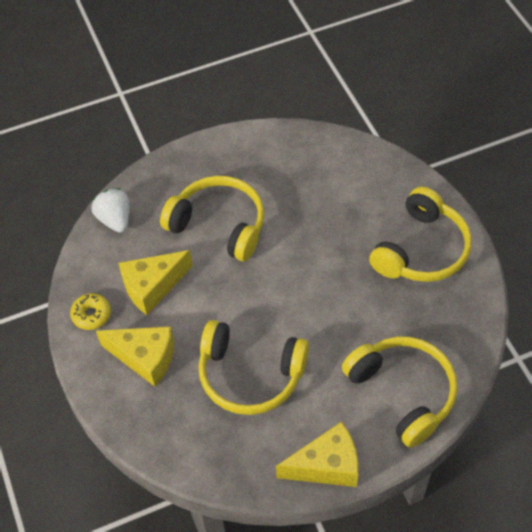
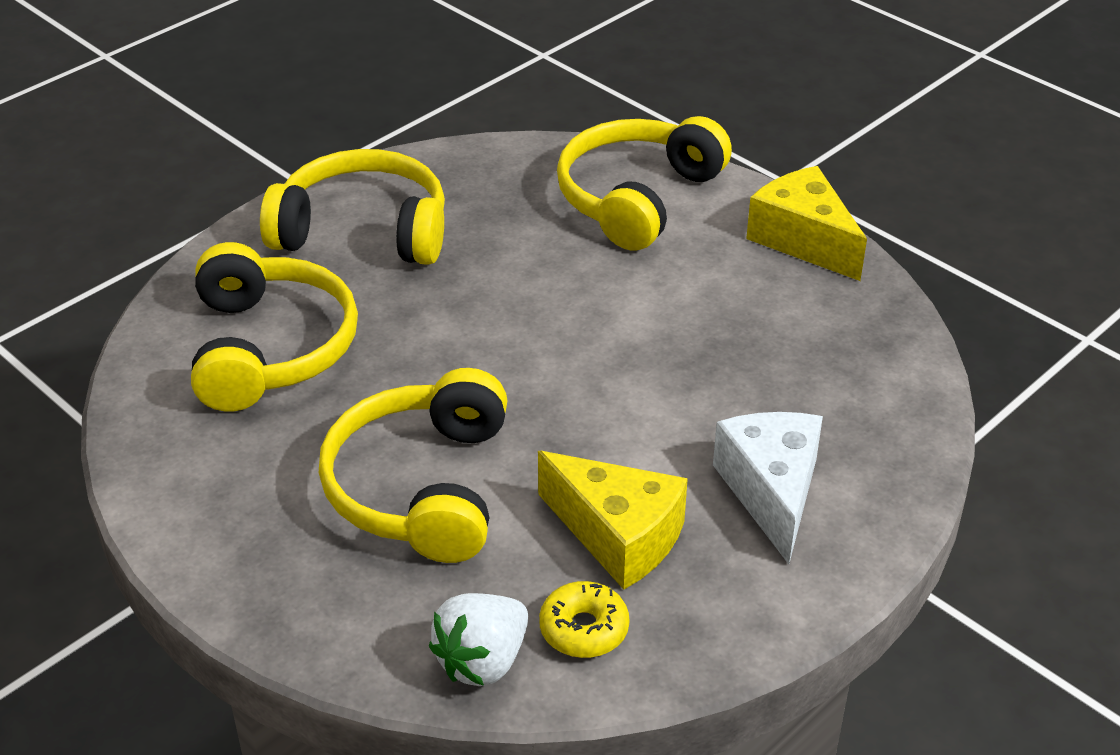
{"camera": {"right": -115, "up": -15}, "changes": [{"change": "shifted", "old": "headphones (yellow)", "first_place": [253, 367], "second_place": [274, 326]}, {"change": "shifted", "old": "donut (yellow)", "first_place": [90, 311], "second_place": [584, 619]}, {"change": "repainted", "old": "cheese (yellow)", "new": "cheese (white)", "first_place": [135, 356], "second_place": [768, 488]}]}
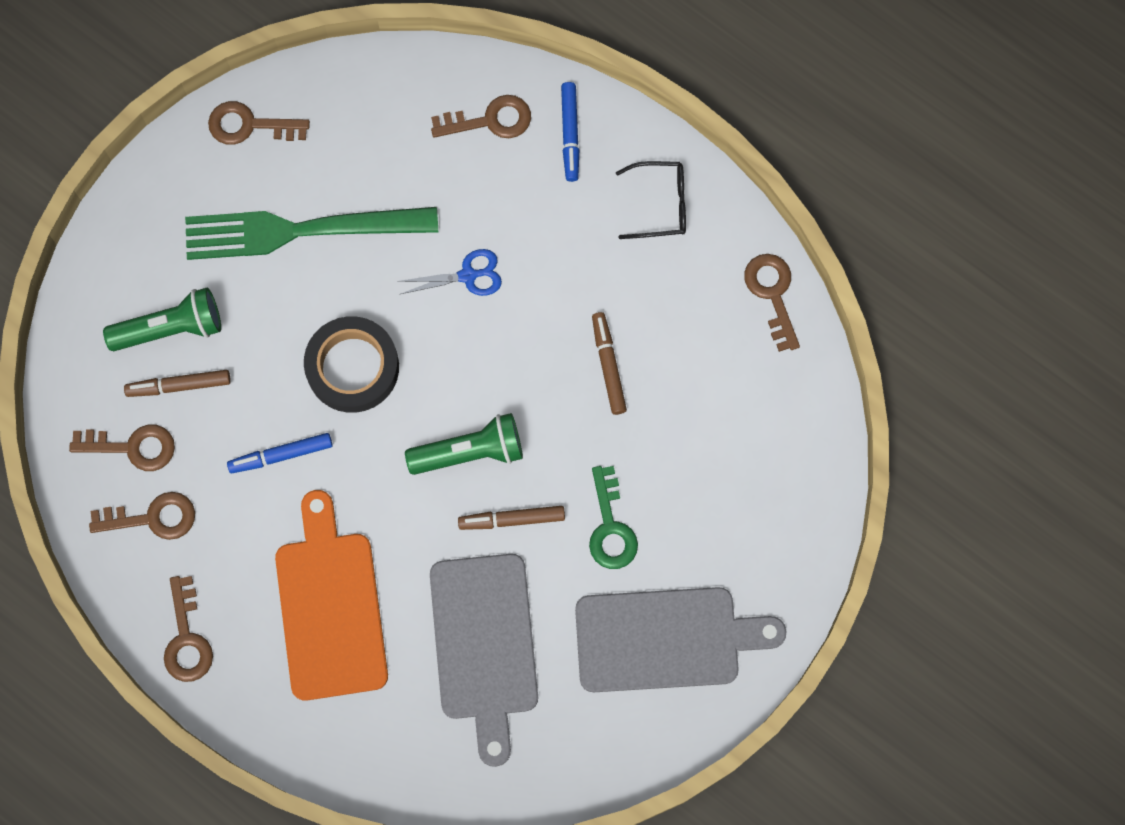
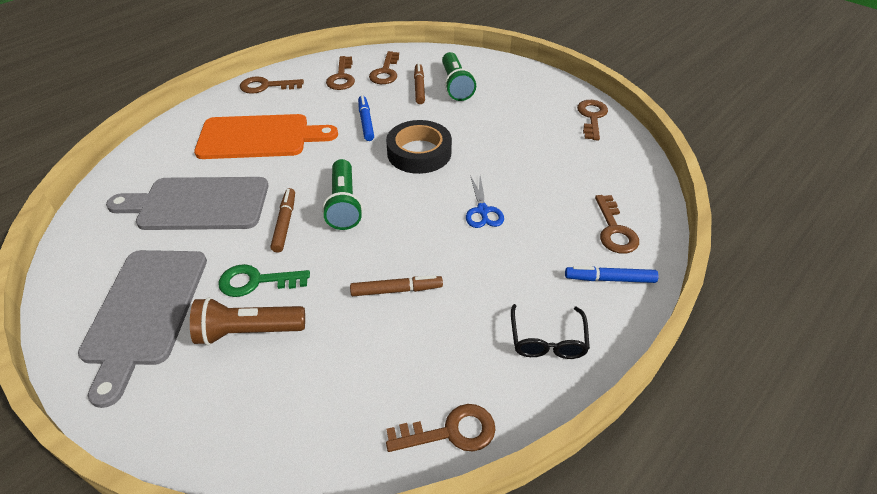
{"camera": {"right": 95, "up": -30}, "changes": [{"change": "new", "new": "flashlight (brown)", "second_place": [247, 321]}, {"change": "gone", "old": "fork (green)", "first_place": [311, 233]}]}
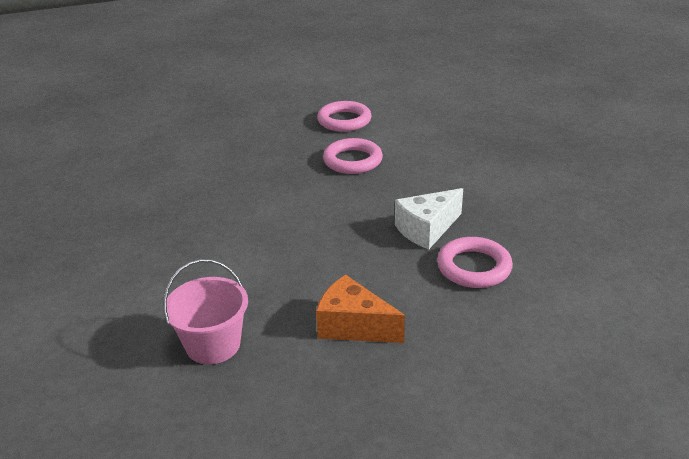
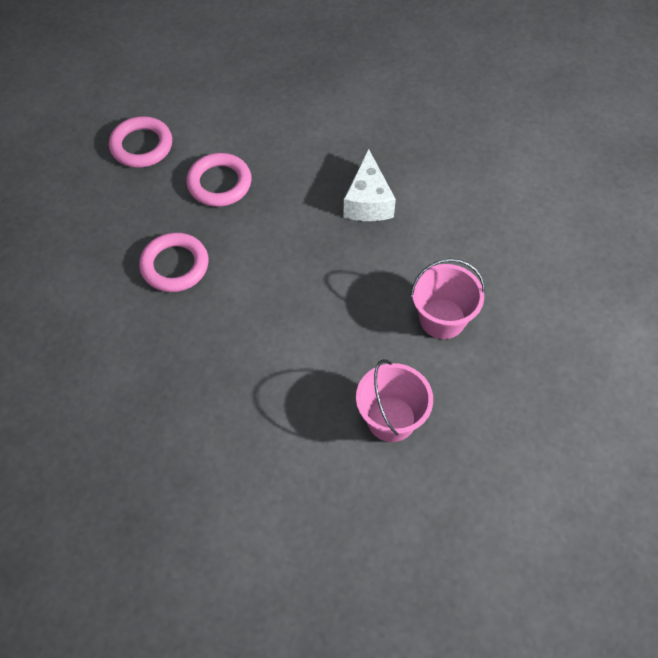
{"camera": {"right": -55, "up": 25}, "changes": [{"change": "shifted", "old": "ring (pink)", "first_place": [475, 262], "second_place": [174, 262]}, {"change": "swapped", "old": "cheese (orange)", "new": "bucket (pink)", "first_place": [360, 309], "second_place": [448, 299]}]}
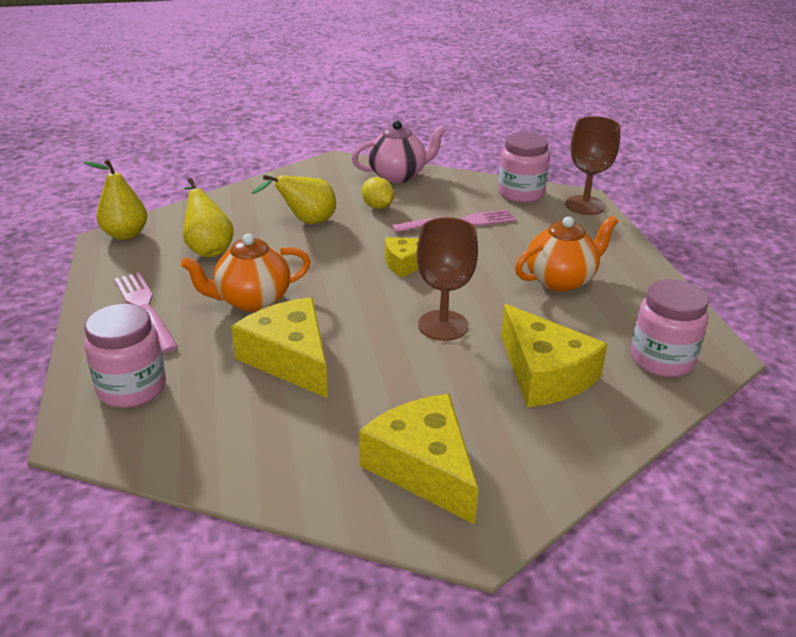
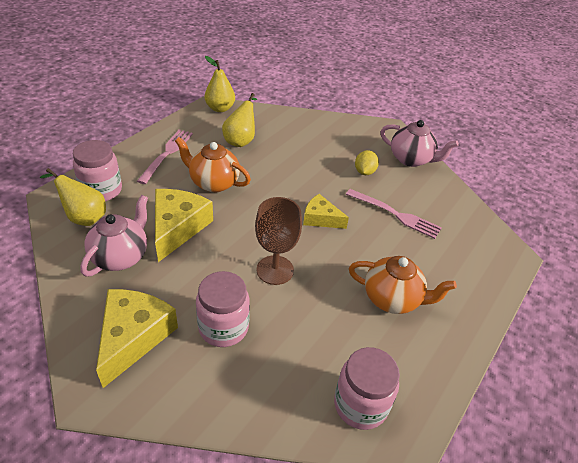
{"camera": {"right": 45, "up": 10}, "changes": [{"change": "shifted", "old": "pear (yellow)", "first_place": [294, 199], "second_place": [73, 197]}, {"change": "new", "new": "teapot (pink)", "second_place": [114, 235]}, {"change": "shifted", "old": "jar (pink)", "first_place": [524, 167], "second_place": [223, 309]}, {"change": "gone", "old": "cheese (yellow)", "first_place": [554, 355]}, {"change": "gone", "old": "goblet (brown)", "first_place": [592, 165]}]}
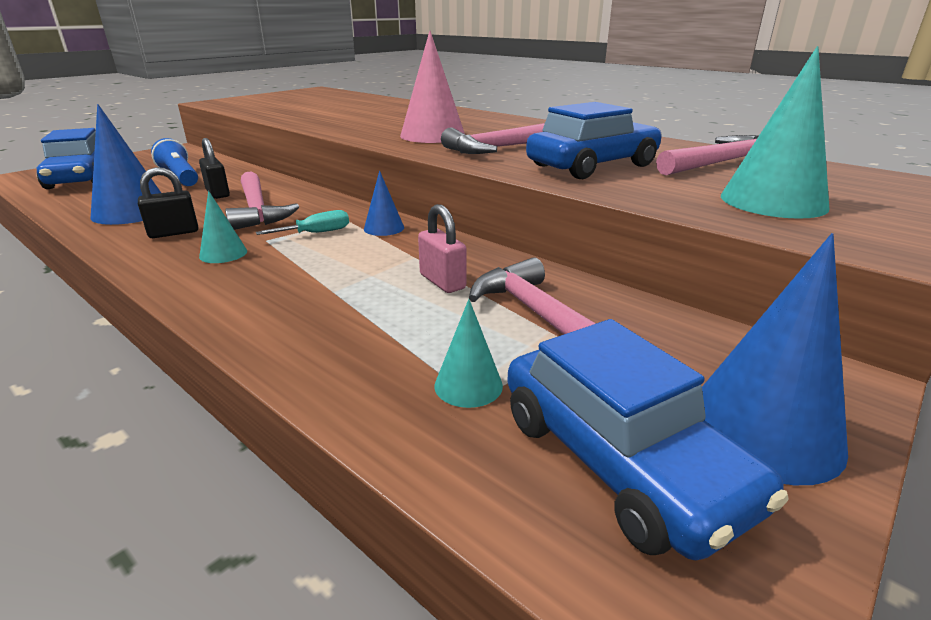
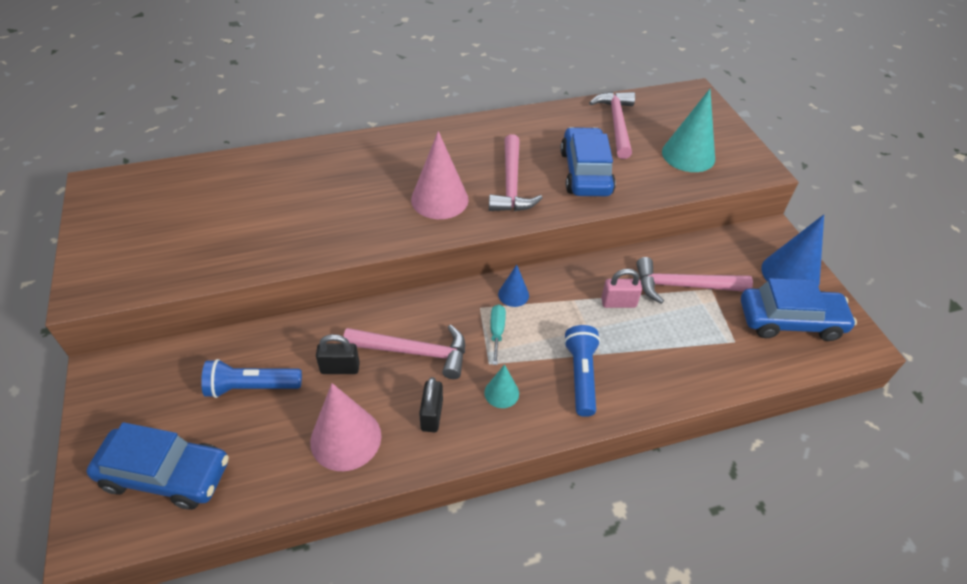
{"camera": {"right": -60, "up": 20}, "changes": [{"change": "repainted", "old": "cone (blue)", "new": "cone (pink)", "first_place": [126, 164], "second_place": [345, 427]}, {"change": "new", "new": "flashlight (blue)", "second_place": [582, 371]}, {"change": "gone", "old": "cone (turquoise)", "first_place": [468, 353]}]}
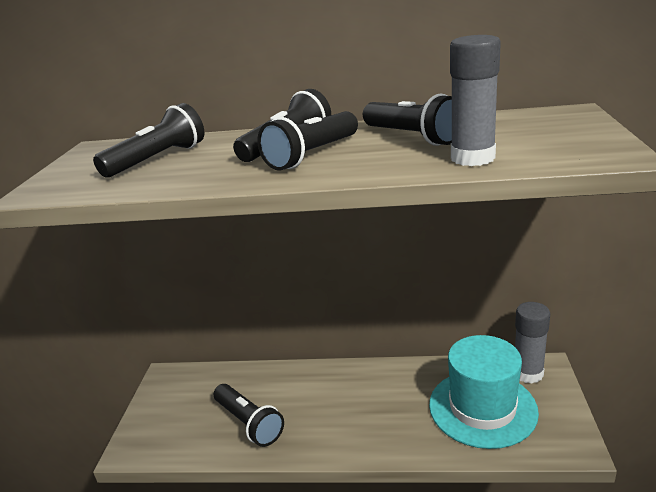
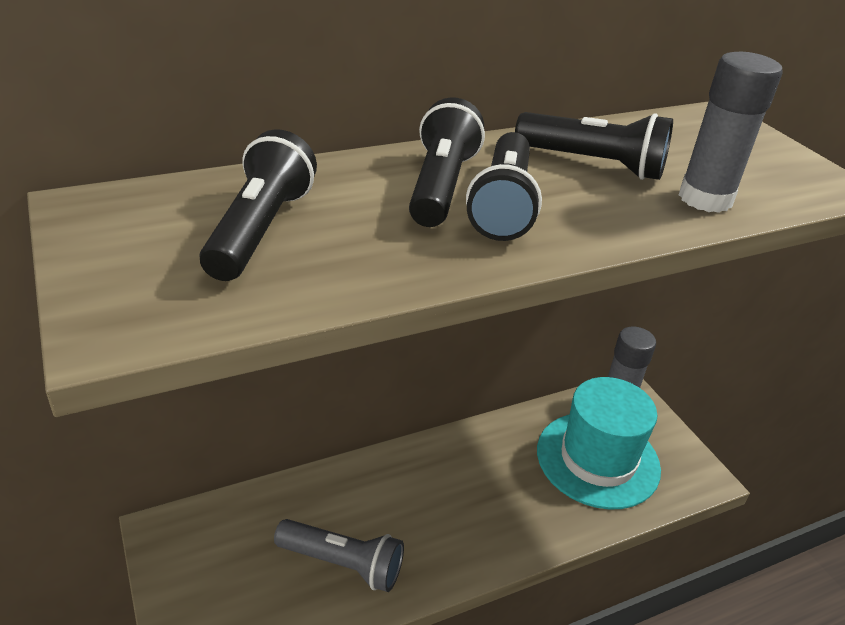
{"camera": {"right": -35, "up": 10}, "changes": [{"change": "repainted", "old": "flashlight (black)", "new": "flashlight (grey)", "first_place": [249, 415], "second_place": [339, 555]}]}
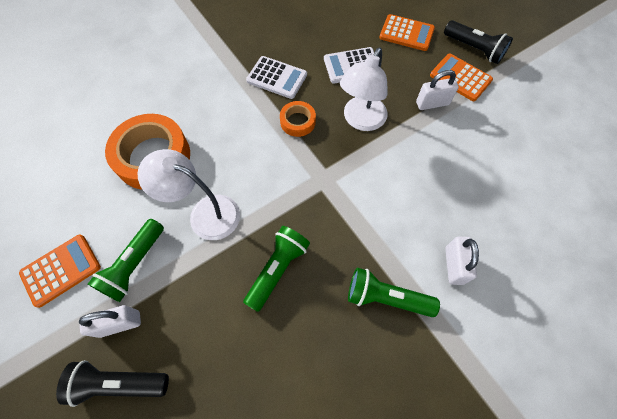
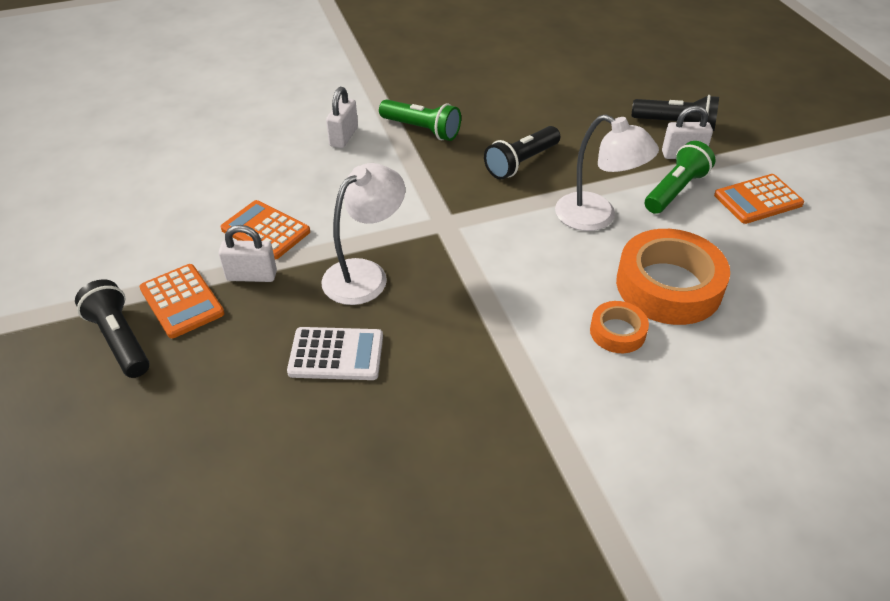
{"camera": {"right": -165, "up": -20}, "changes": [{"change": "shifted", "old": "calculator (orange)", "first_place": [407, 32], "second_place": [265, 230]}, {"change": "repainted", "old": "flashlight (green)", "new": "flashlight (black)", "first_place": [276, 269], "second_place": [522, 152]}, {"change": "shifted", "old": "tape (orange)", "first_place": [298, 119], "second_place": [619, 327]}, {"change": "gone", "old": "calculator (white)", "first_place": [276, 77]}]}
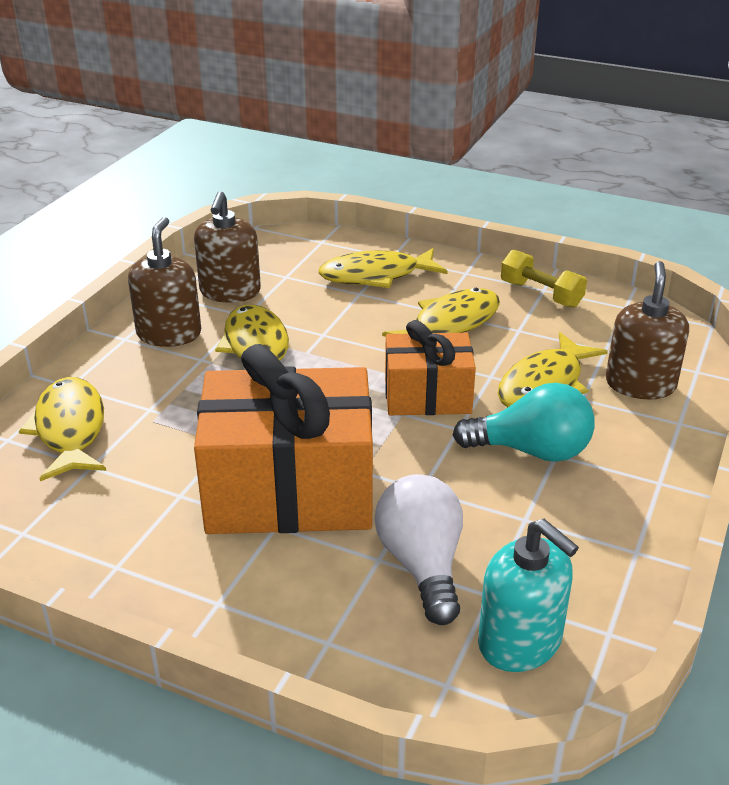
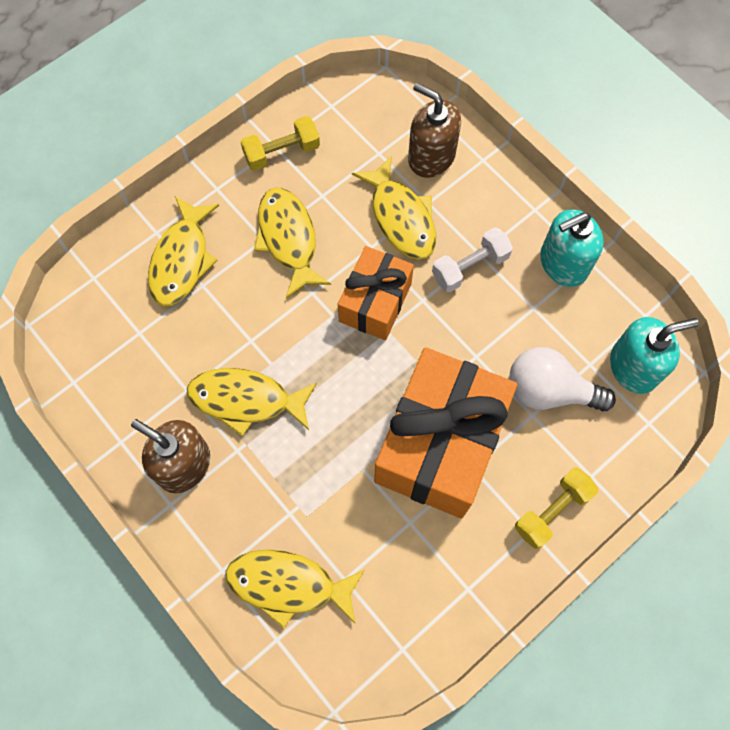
{"camera": {"right": -65, "up": 35}, "changes": [{"change": "swapped", "old": "light bulb (turquoise)", "new": "dumbbell (white)", "first_place": [524, 422], "second_place": [472, 259]}, {"change": "new", "new": "dumbbell (yellow)", "second_place": [556, 508]}, {"change": "new", "new": "soap dispenser (turquoise)", "second_place": [572, 248]}, {"change": "gone", "old": "soap dispenser (brown)", "first_place": [227, 247]}]}
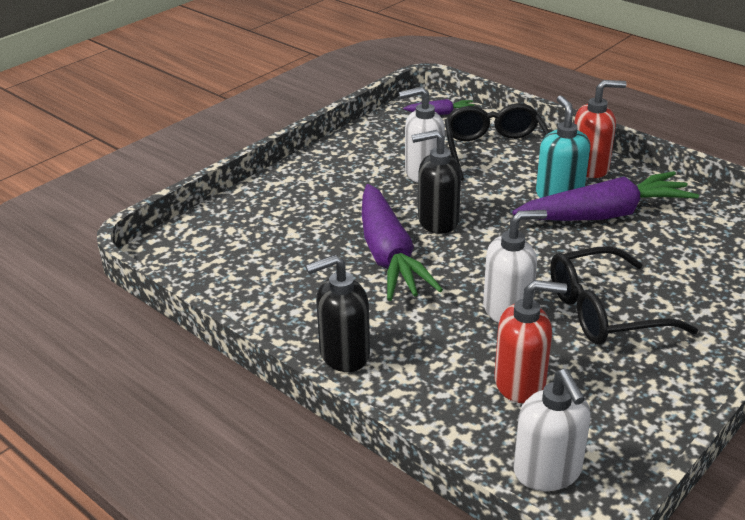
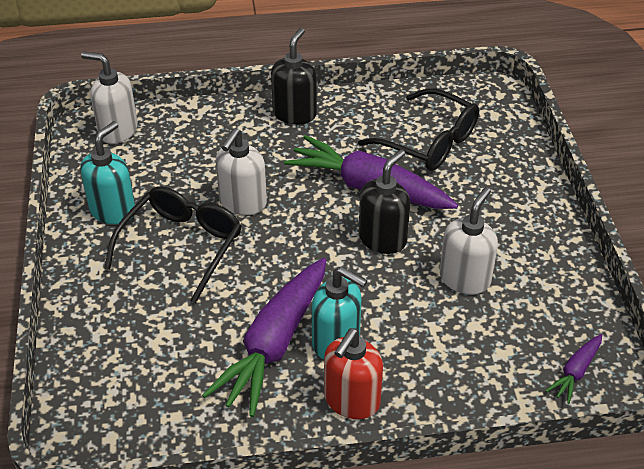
{"camera": {"right": 130, "up": 10}, "changes": [{"change": "new", "new": "soap dispenser (turquoise)", "second_place": [107, 172]}, {"change": "shifted", "old": "glasses (black)", "first_place": [497, 142], "second_place": [418, 129]}, {"change": "gone", "old": "soap dispenser (red)", "first_place": [530, 341]}]}
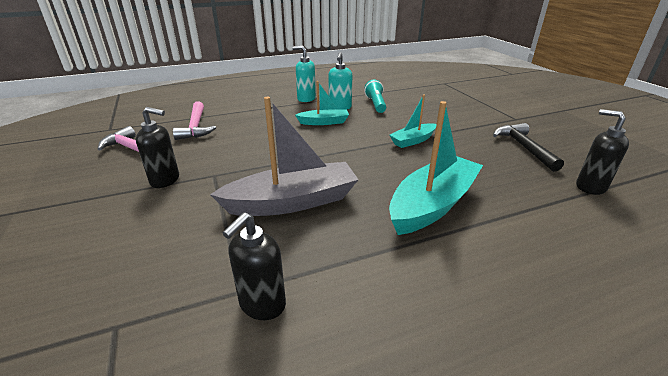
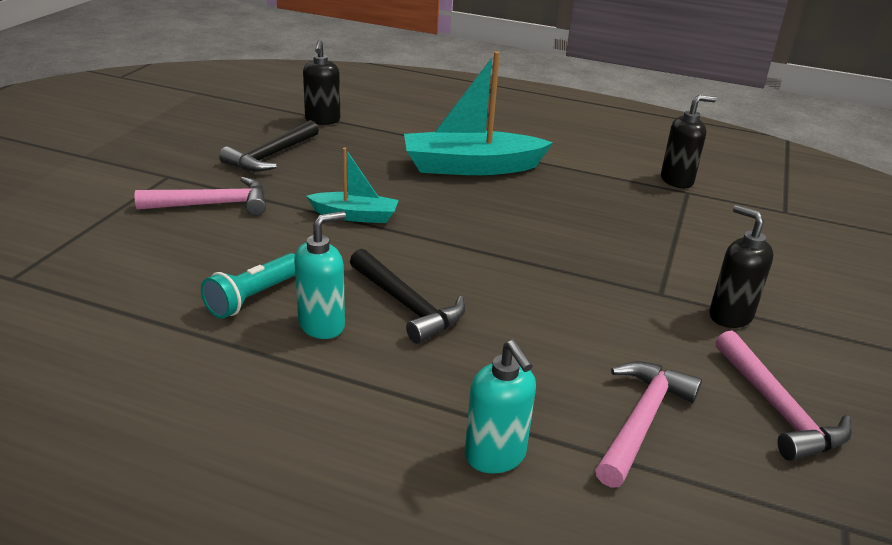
{"camera": {"right": -140, "up": 0}, "changes": [{"change": "new", "new": "hammer (pink)", "second_place": [200, 196]}, {"change": "swapped", "old": "boat (turquoise)", "new": "hammer (black)", "first_place": [322, 103], "second_place": [407, 296]}, {"change": "shifted", "old": "soap dispenser (turquoise)", "first_place": [304, 74], "second_place": [500, 406]}, {"change": "gone", "old": "boat (grey)", "first_place": [284, 156]}]}
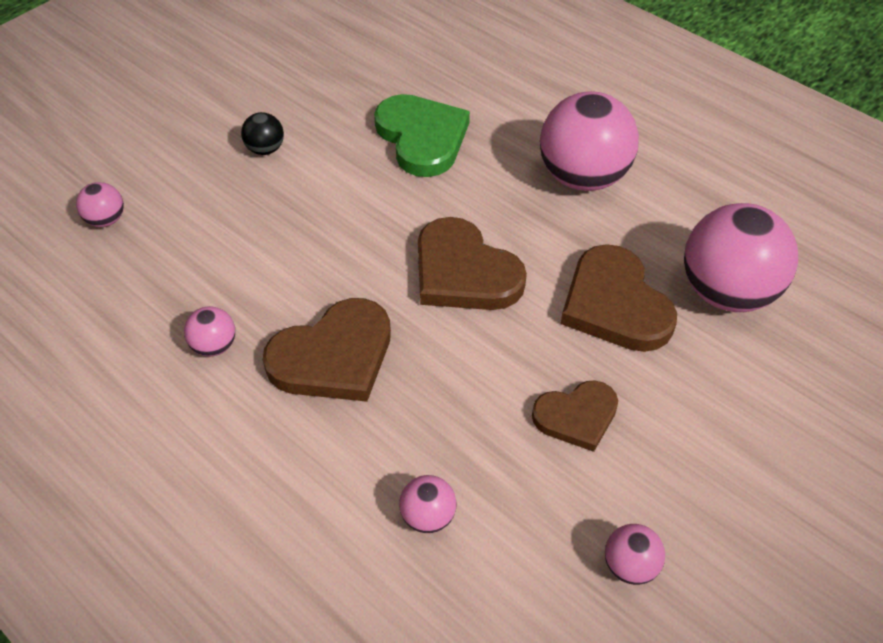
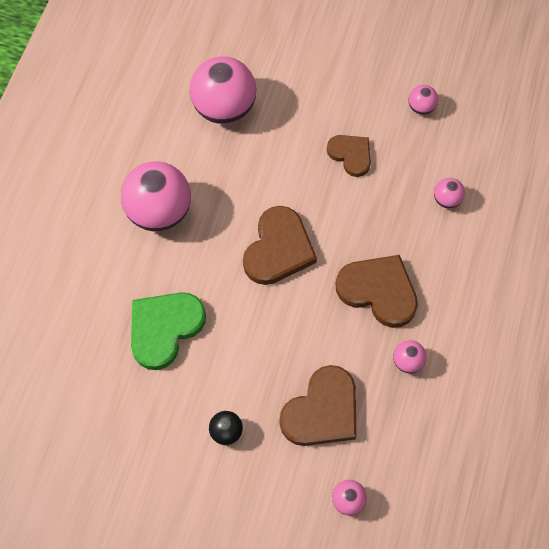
{"camera": {"right": -115, "up": 15}, "changes": [{"change": "shifted", "old": "heart (brown)", "first_place": [619, 298], "second_place": [318, 405]}]}
